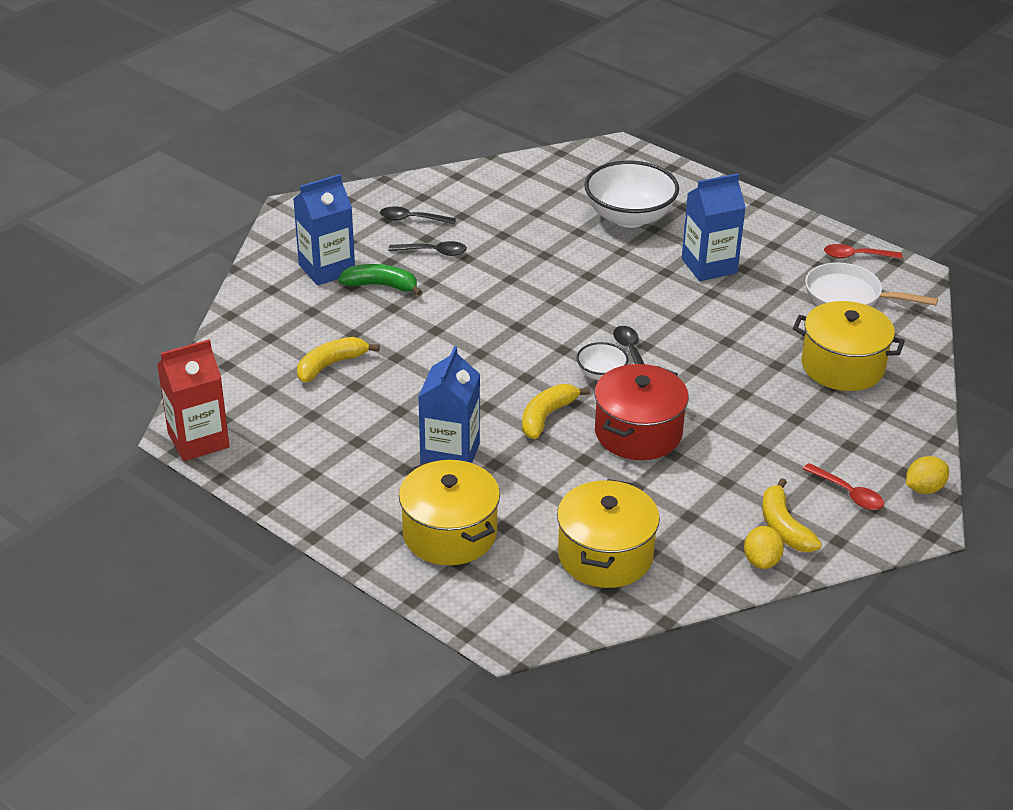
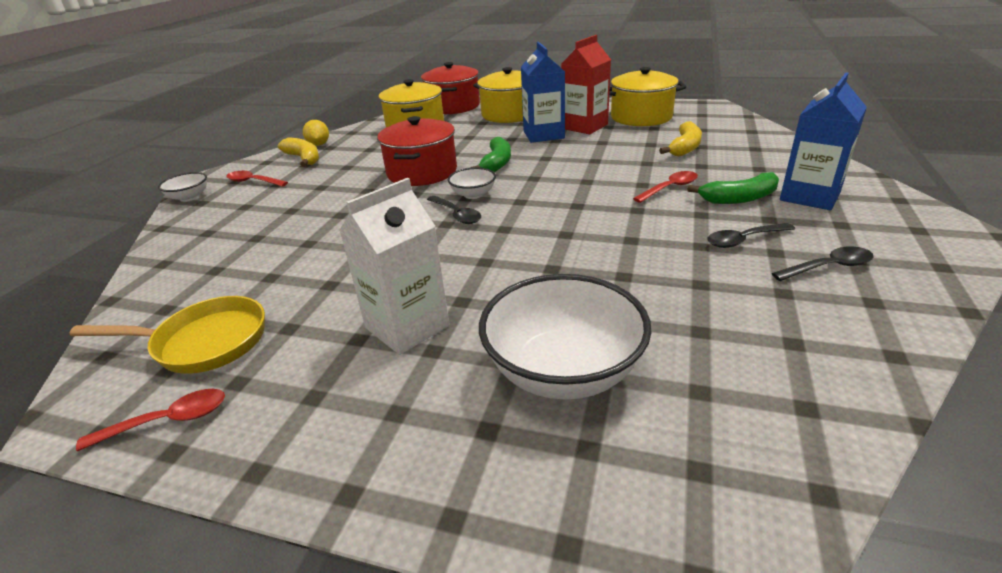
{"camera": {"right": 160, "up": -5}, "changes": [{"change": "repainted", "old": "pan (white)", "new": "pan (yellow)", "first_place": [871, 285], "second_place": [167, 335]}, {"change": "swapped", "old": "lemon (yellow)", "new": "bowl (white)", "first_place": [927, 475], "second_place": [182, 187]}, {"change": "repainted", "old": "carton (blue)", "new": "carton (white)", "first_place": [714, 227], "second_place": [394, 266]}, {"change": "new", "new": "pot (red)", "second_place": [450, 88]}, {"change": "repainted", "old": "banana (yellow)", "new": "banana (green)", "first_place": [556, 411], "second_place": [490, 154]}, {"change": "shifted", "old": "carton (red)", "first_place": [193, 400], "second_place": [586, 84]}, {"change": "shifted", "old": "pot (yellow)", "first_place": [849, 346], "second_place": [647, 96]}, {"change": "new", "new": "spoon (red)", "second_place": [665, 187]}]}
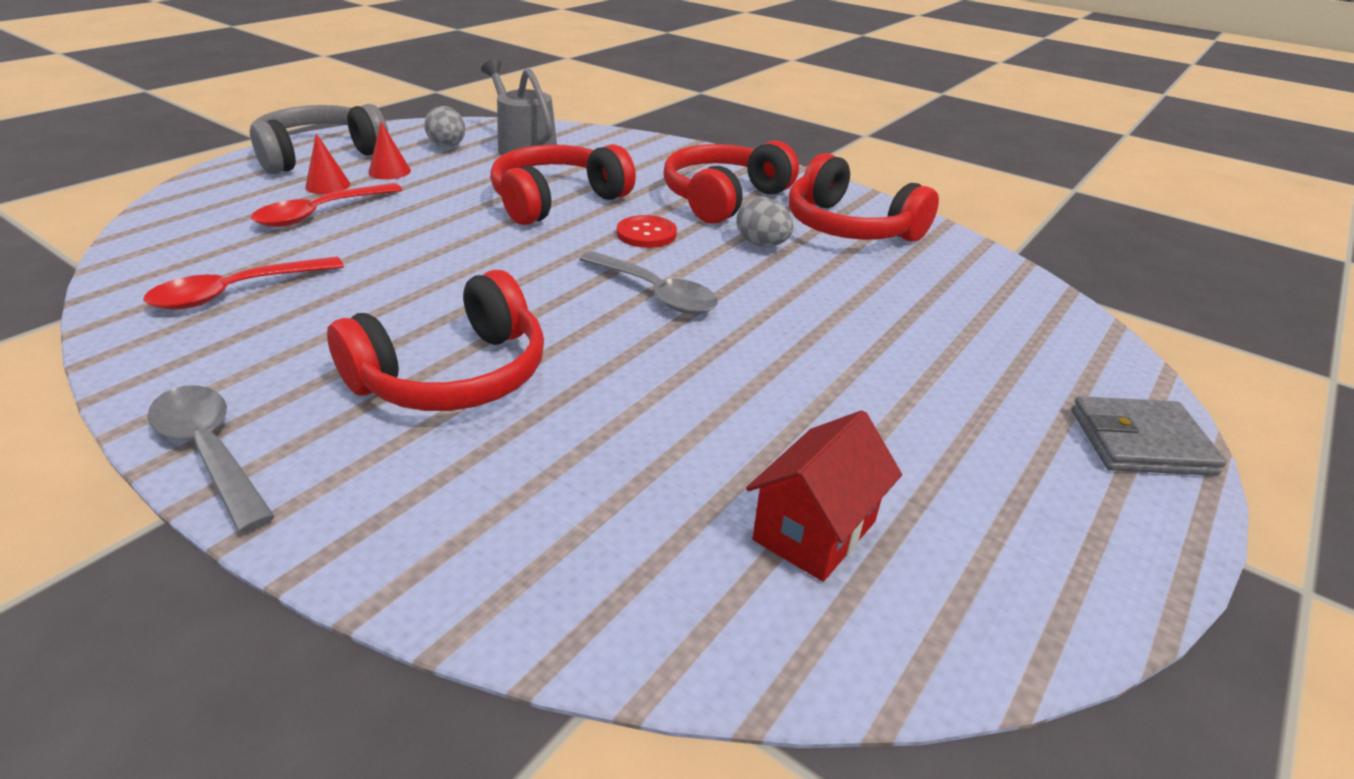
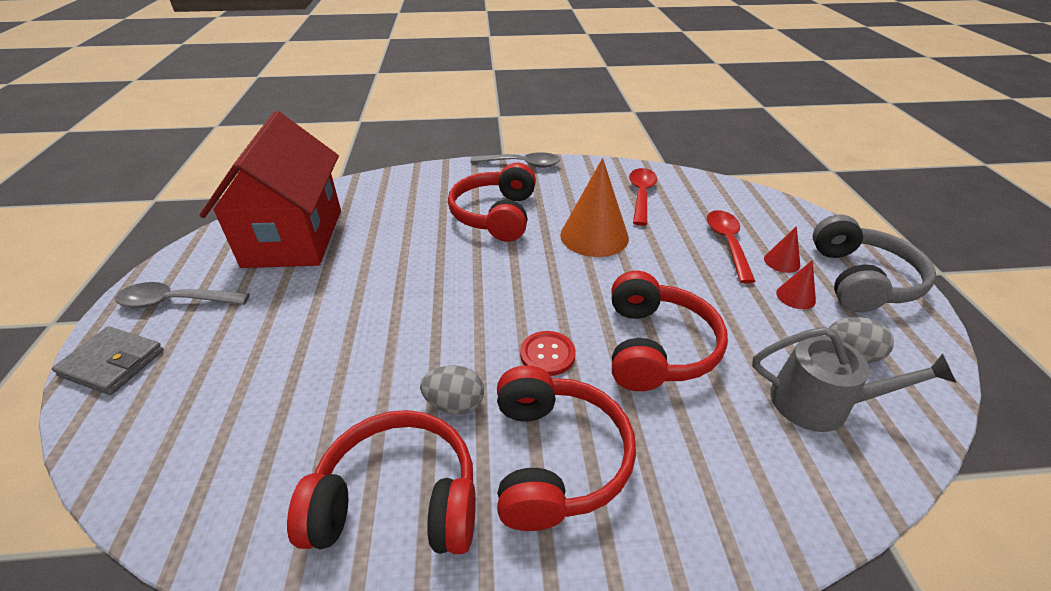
{"camera": {"right": 140, "up": 5}, "changes": [{"change": "rotated", "old": "wallet (grey)", "first_place": [1149, 436], "second_place": [108, 360], "degrees": 60}, {"change": "shifted", "old": "spoon (grey)", "first_place": [648, 282], "second_place": [182, 295]}, {"change": "scaled", "old": "house (red)", "first_place": [824, 496], "second_place": [270, 189], "factor": 2.14}, {"change": "new", "new": "cone (orange)", "second_place": [594, 207]}]}
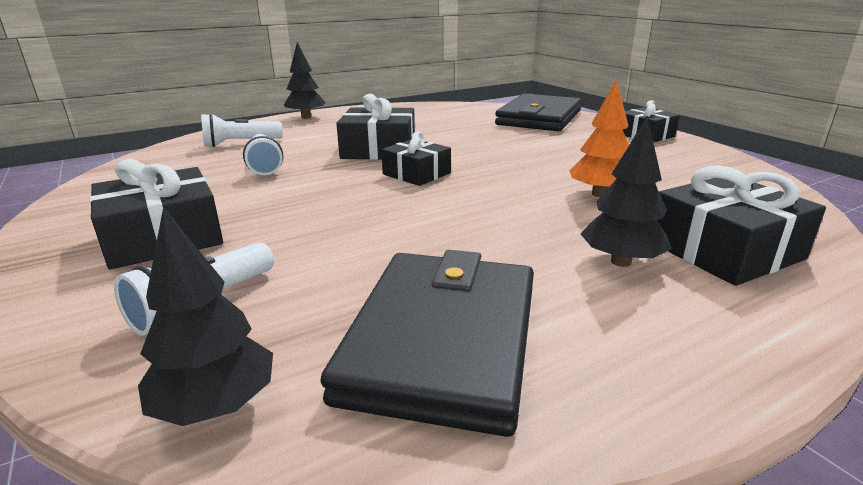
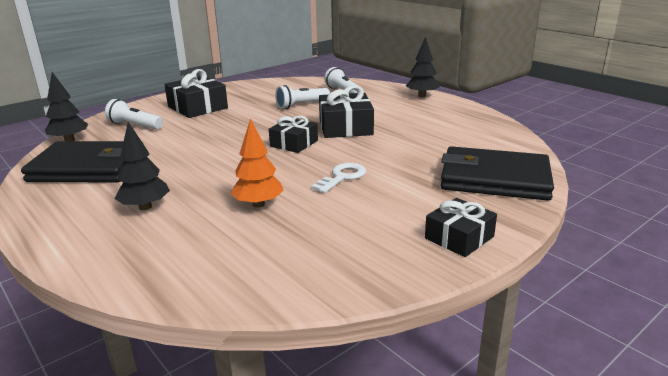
{"camera": {"right": 80, "up": 0}, "changes": [{"change": "new", "new": "key (white)", "second_place": [338, 178]}, {"change": "gone", "old": "gift (black)", "first_place": [741, 225]}]}
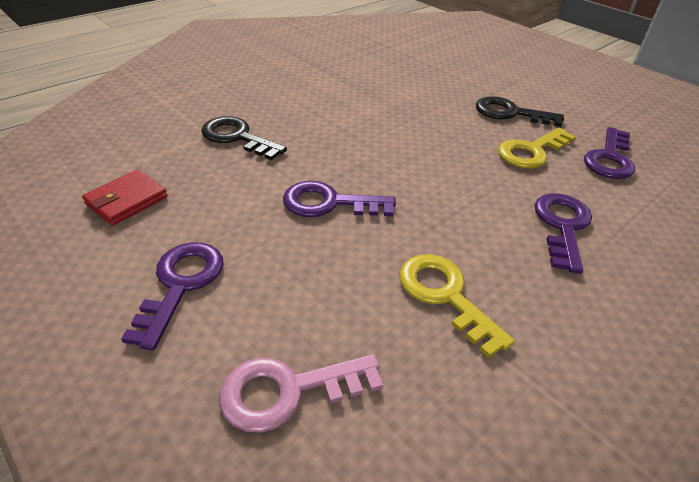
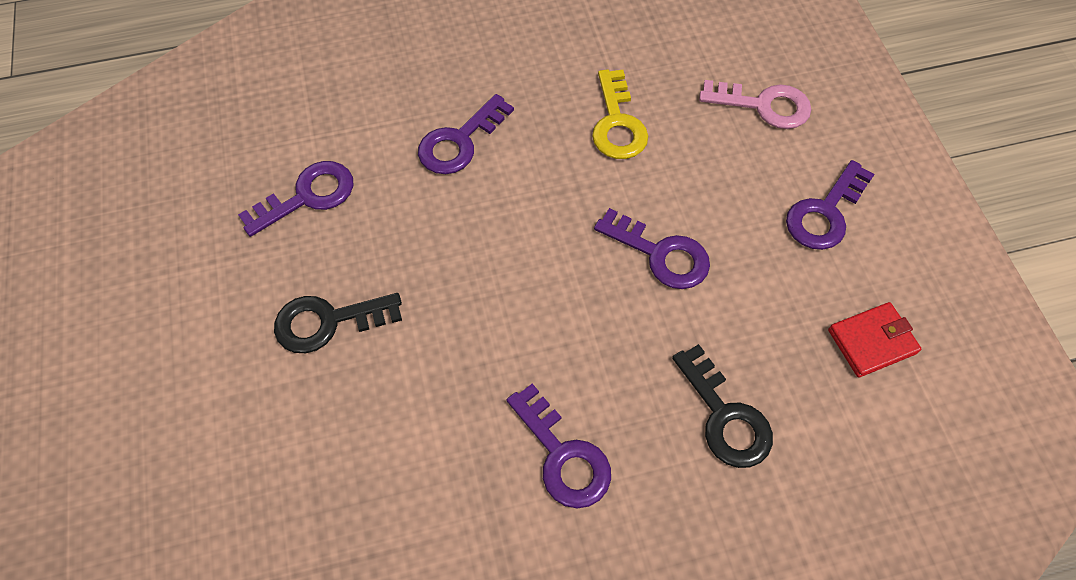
{"camera": {"right": -150, "up": 20}, "changes": [{"change": "rotated", "old": "key (black)", "first_place": [520, 111], "second_place": [338, 323], "degrees": 120}, {"change": "new", "new": "key (purple)", "second_place": [559, 446]}, {"change": "gone", "old": "key (yellow)", "first_place": [537, 148]}]}
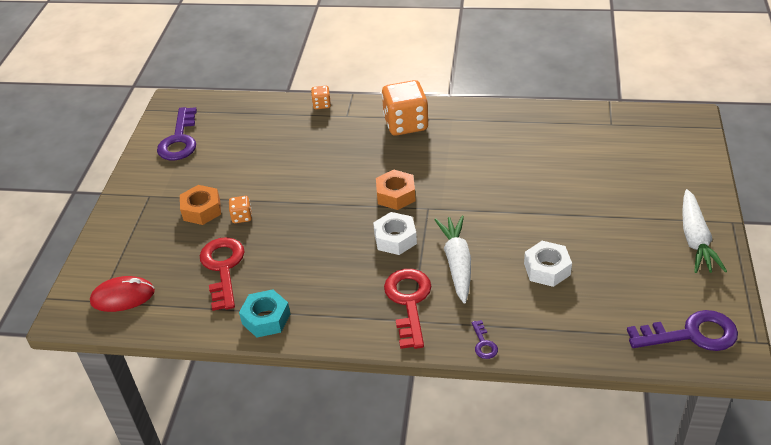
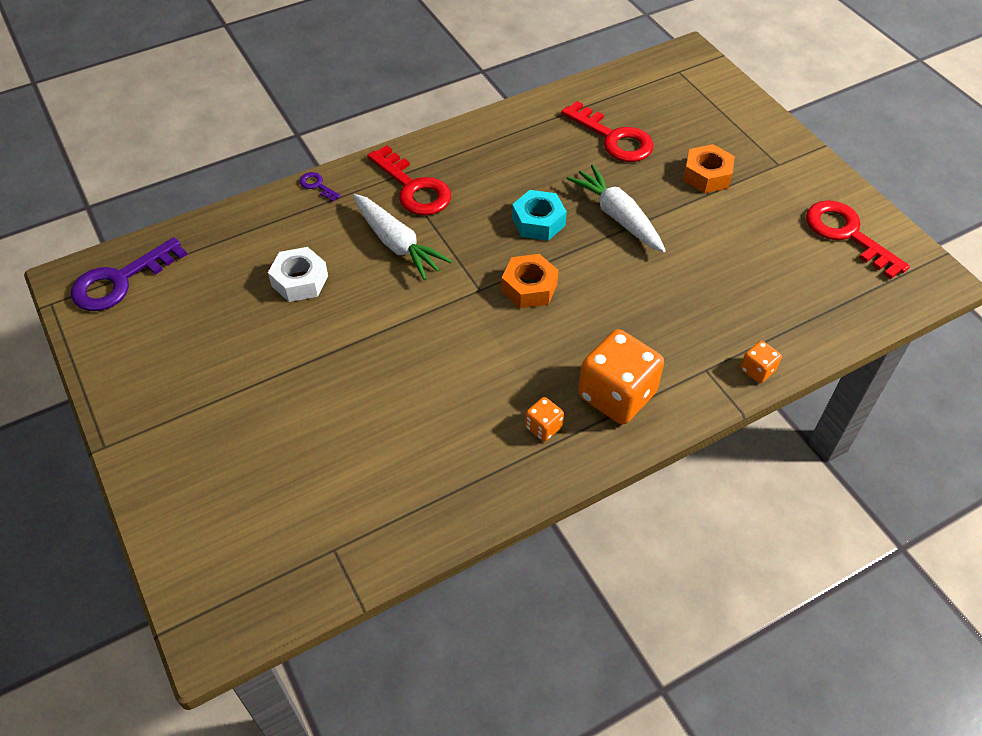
{"camera": {"right": 140, "up": 10}, "changes": [{"change": "shifted", "old": "nut (turquoise)", "first_place": [264, 313], "second_place": [539, 215]}, {"change": "shifted", "old": "dice (orange)", "first_place": [240, 209], "second_place": [544, 419]}, {"change": "shifted", "old": "carrot (white)", "first_place": [704, 231], "second_place": [616, 208]}, {"change": "repainted", "old": "key (purple)", "new": "key (red)", "first_place": [177, 133], "second_place": [858, 239]}, {"change": "gone", "old": "mouse (red)", "first_place": [122, 294]}, {"change": "gone", "old": "nut (white)", "first_place": [395, 233]}]}
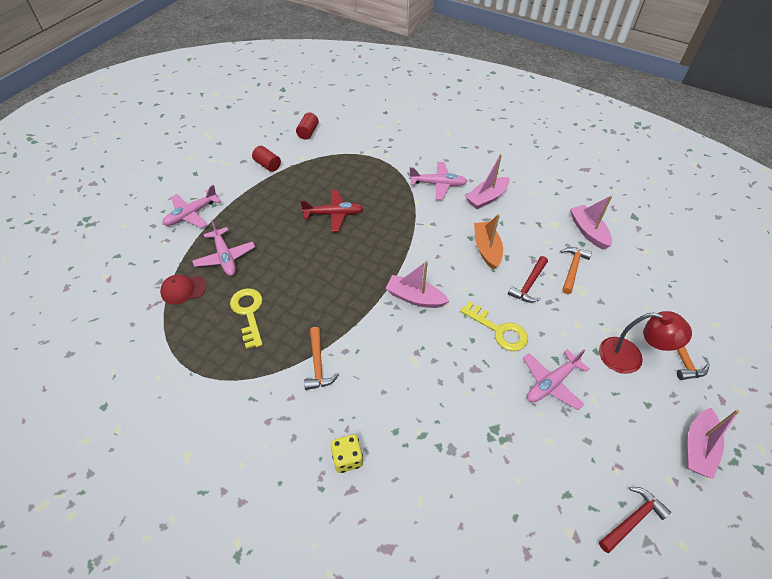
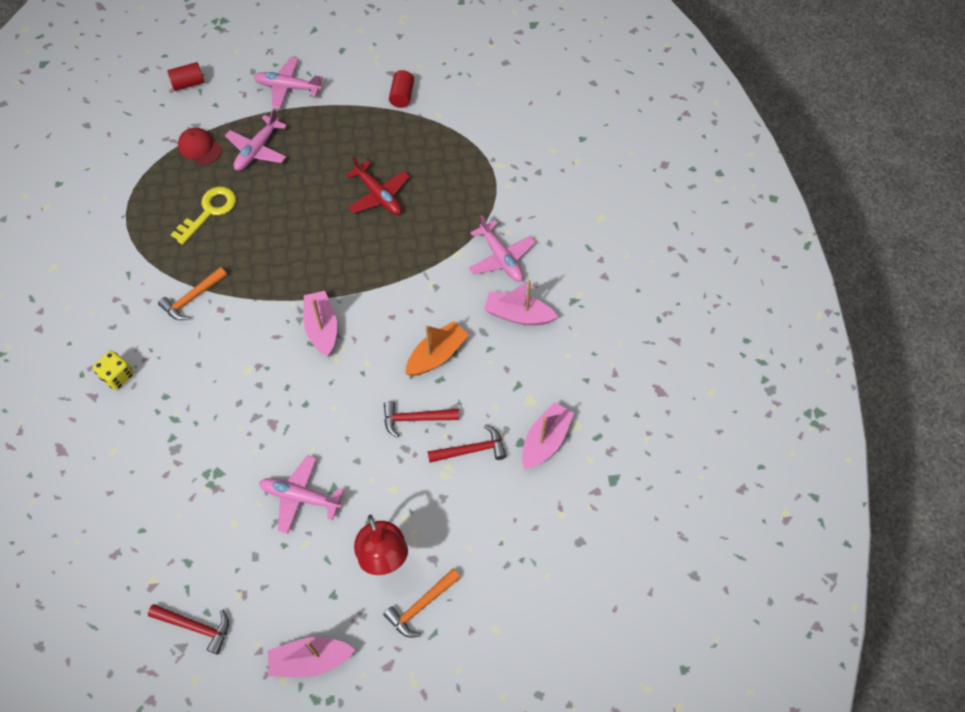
{"camera": {"right": 55, "up": 10}, "changes": [{"change": "shifted", "old": "cylinder (red)", "first_place": [307, 126], "second_place": [185, 76]}, {"change": "repainted", "old": "hammer (orange)", "new": "hammer (red)", "first_place": [576, 270], "second_place": [467, 443]}, {"change": "gone", "old": "key (yellow)", "first_place": [494, 326]}]}
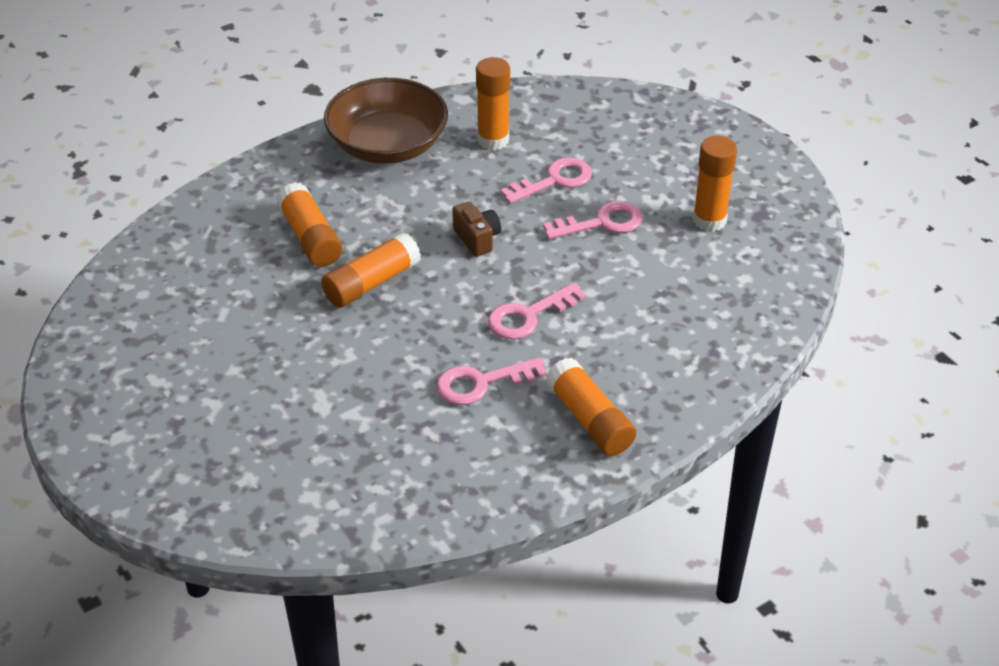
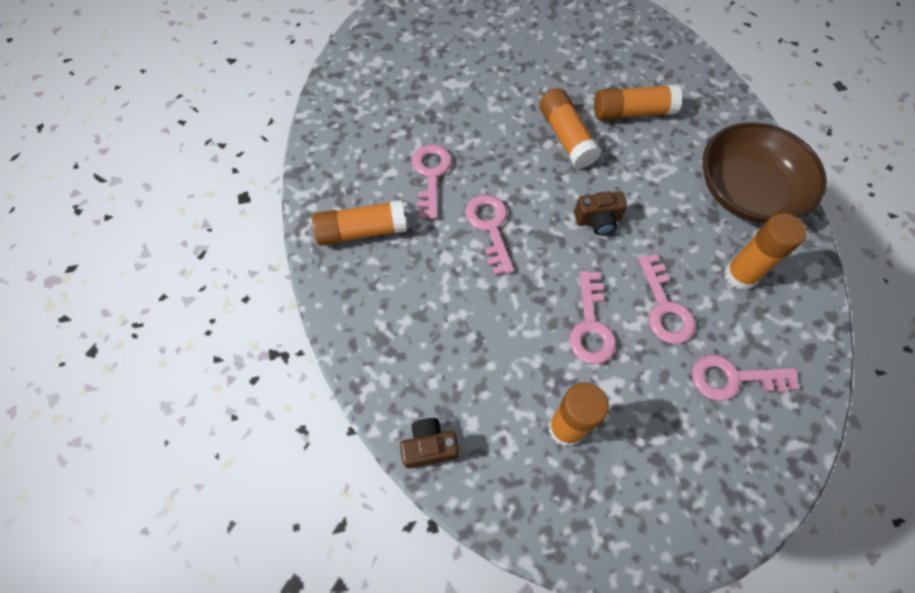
{"camera": {"right": 110, "up": 20}, "changes": [{"change": "new", "new": "camera (brown)", "second_place": [429, 443]}, {"change": "new", "new": "key (pink)", "second_place": [746, 378]}]}
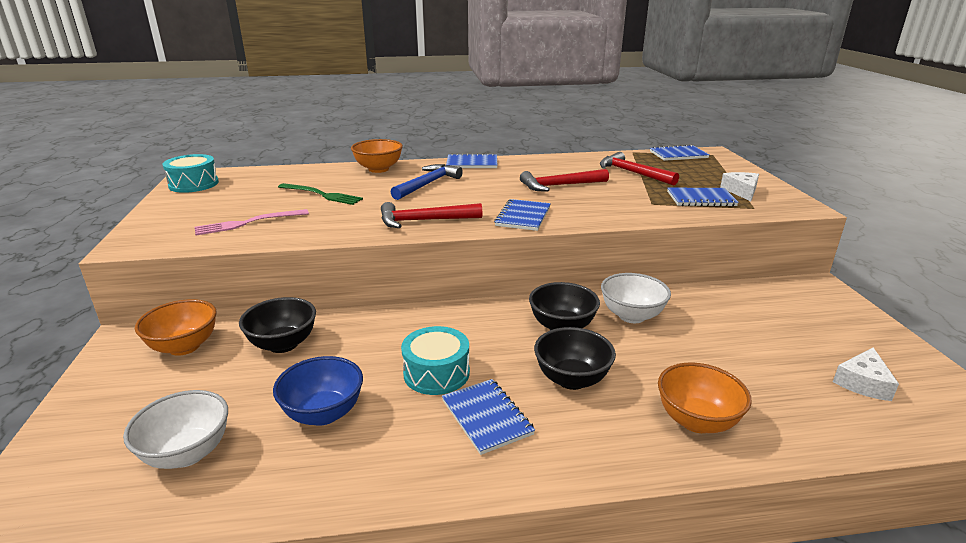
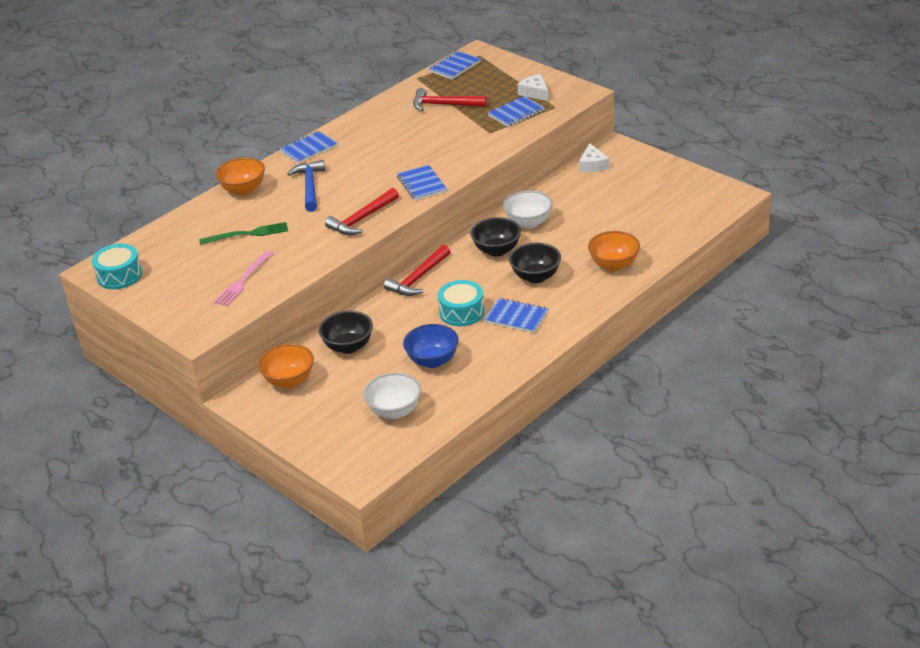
{"camera": {"right": -35, "up": 10}, "changes": [{"change": "shifted", "old": "hammer (red)", "first_place": [564, 180], "second_place": [417, 270]}, {"change": "shifted", "old": "cheese (white)", "first_place": [866, 374], "second_place": [594, 157]}]}
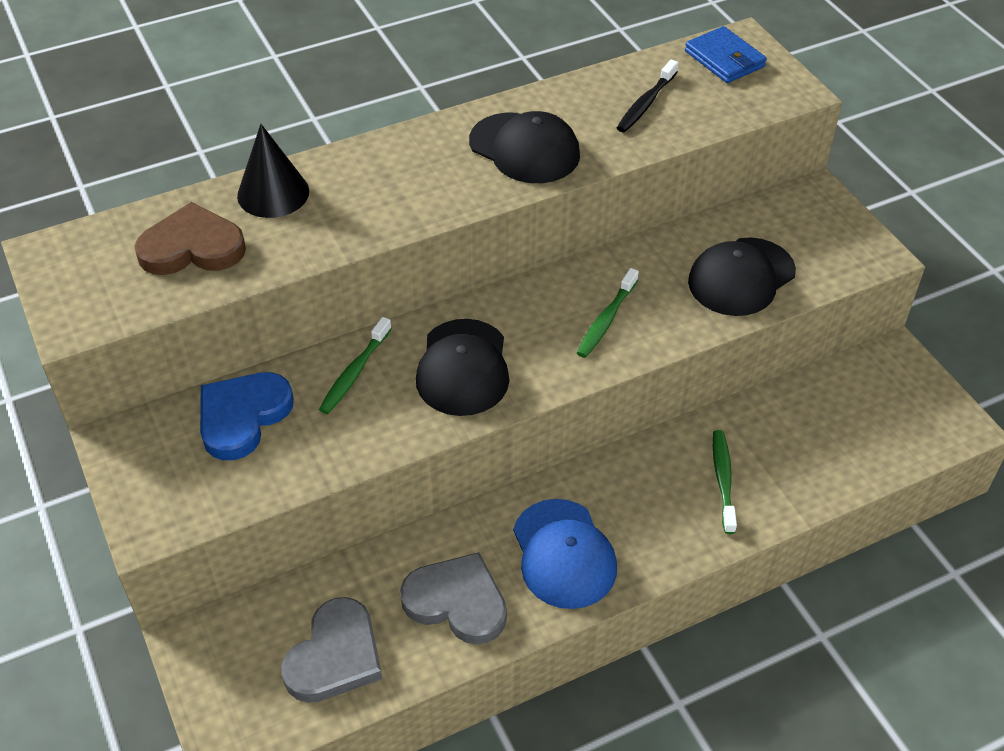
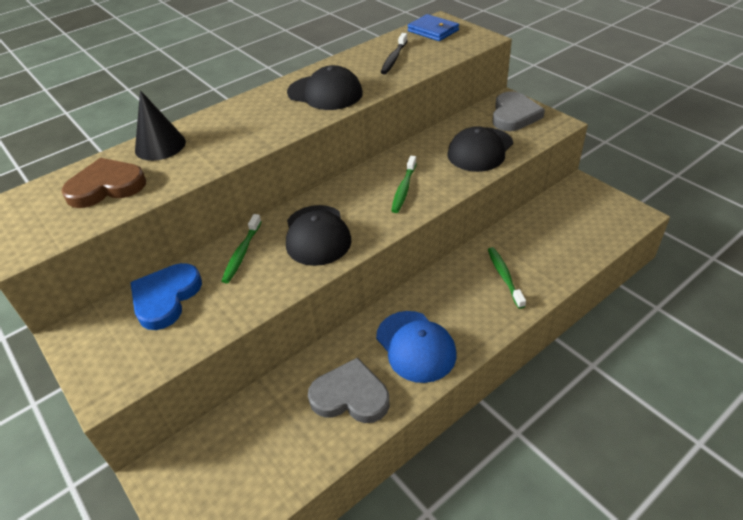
{"camera": {"right": -10, "up": -5}, "changes": [{"change": "shifted", "old": "heart (grey)", "first_place": [331, 650], "second_place": [518, 111]}]}
